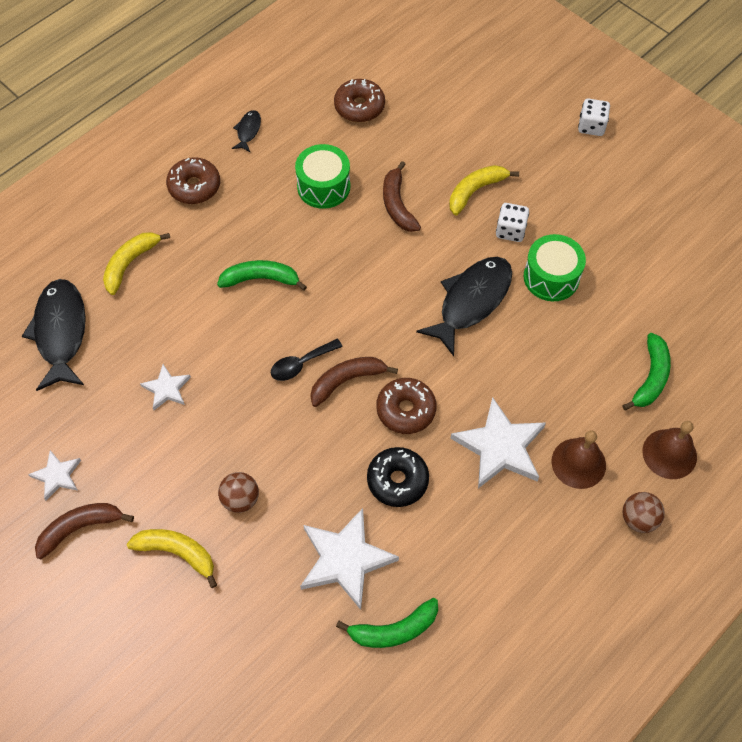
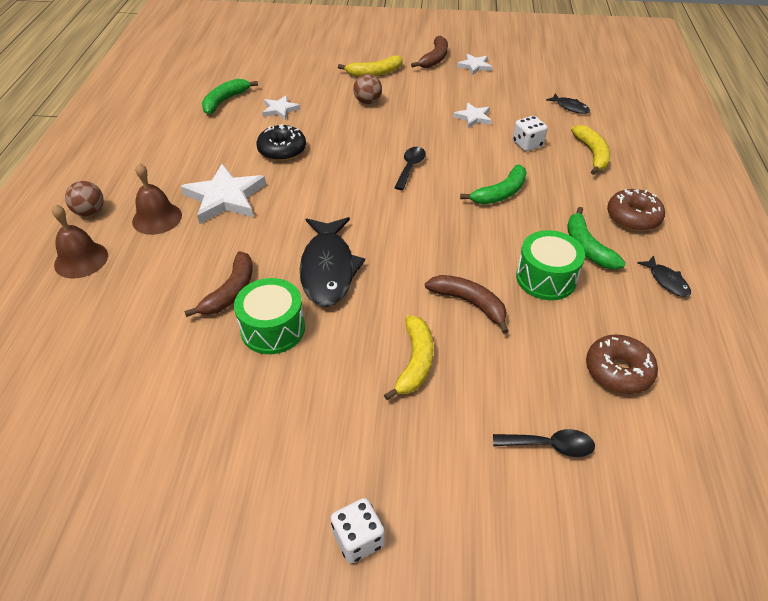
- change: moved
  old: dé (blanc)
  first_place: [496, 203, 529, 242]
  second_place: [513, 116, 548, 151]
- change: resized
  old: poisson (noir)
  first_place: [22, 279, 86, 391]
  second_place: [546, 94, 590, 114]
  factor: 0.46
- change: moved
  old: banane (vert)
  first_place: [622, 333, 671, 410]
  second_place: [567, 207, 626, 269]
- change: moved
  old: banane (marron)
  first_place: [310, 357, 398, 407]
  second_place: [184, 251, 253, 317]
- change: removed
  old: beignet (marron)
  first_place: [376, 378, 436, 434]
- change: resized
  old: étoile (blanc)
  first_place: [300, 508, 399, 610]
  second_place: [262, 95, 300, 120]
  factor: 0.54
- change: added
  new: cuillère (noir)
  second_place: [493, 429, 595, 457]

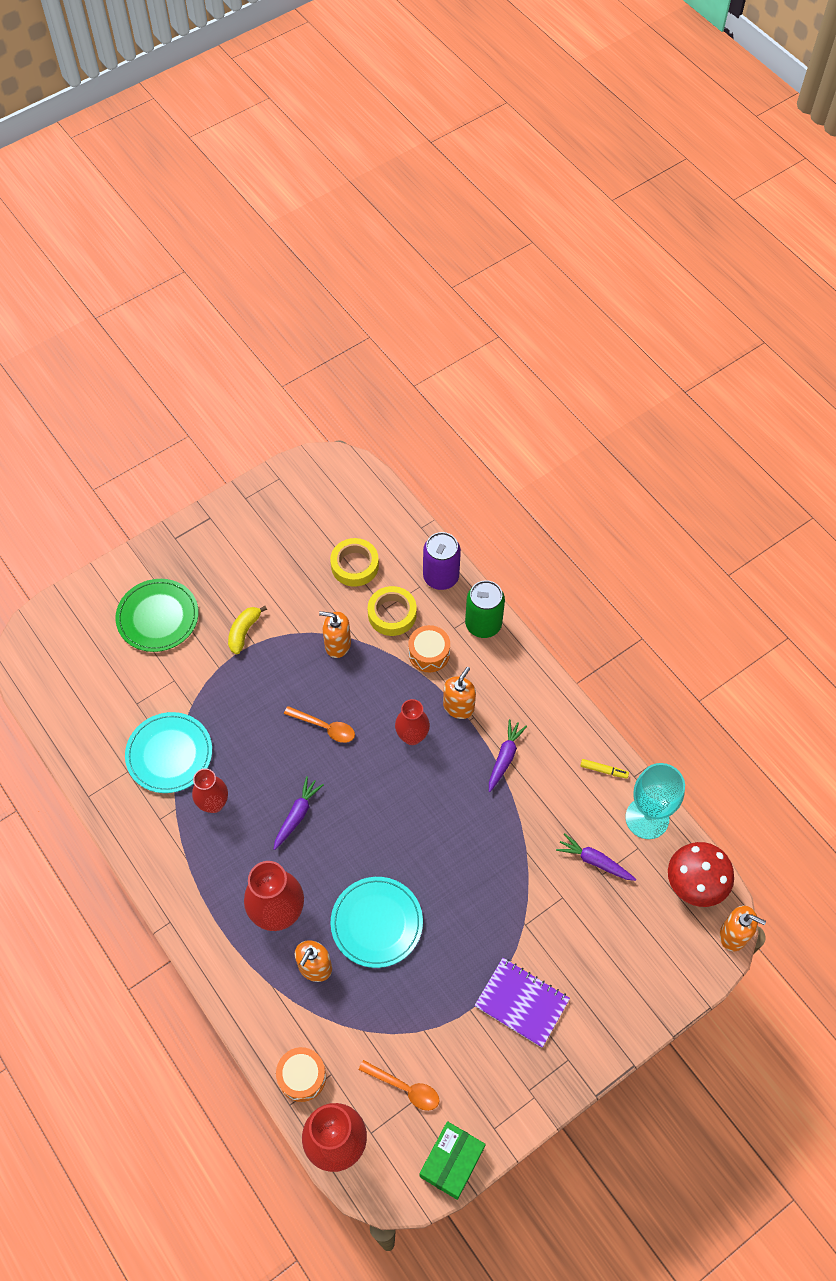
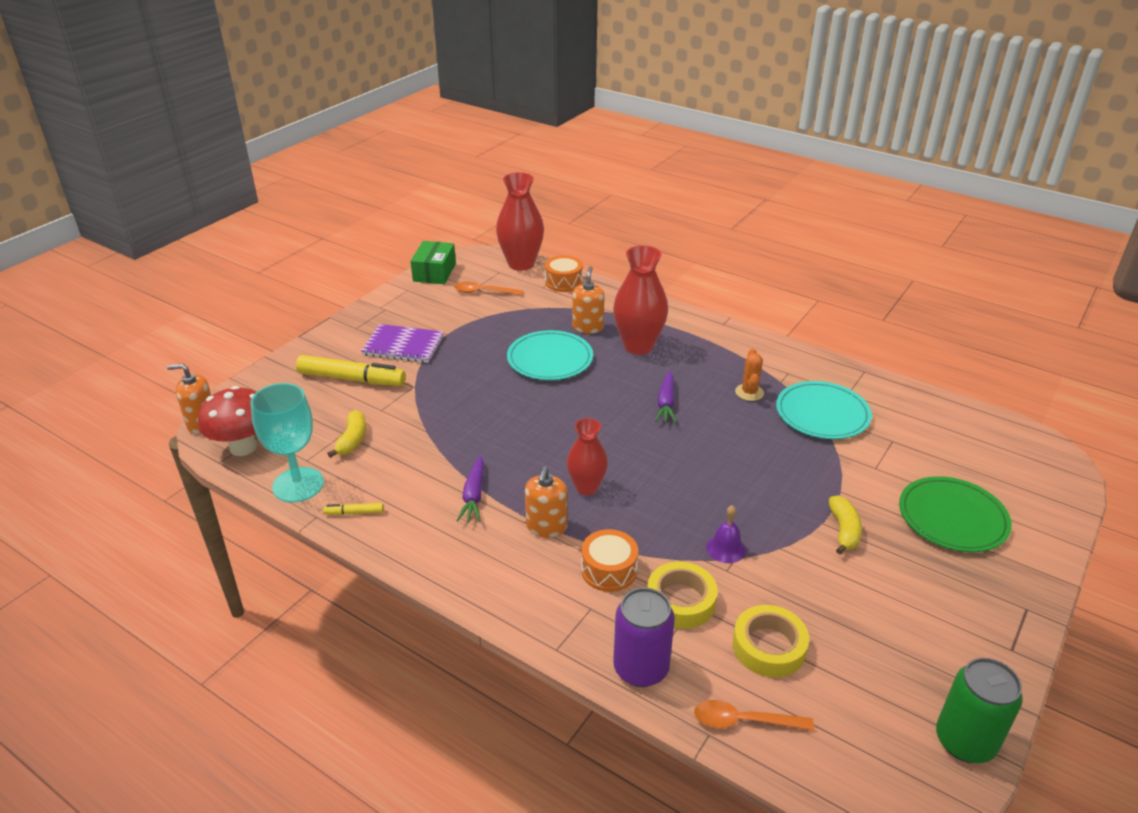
- change: moved
  old: canette (vert)
  first_place: [465, 580, 505, 638]
  second_place: [936, 658, 1023, 763]
- change: replaced
  old: distributeur de savon (orange)
  new: cloche (violet)
  first_place: [319, 611, 351, 658]
  second_place: [706, 505, 746, 563]
- change: moved
  old: cuillère (orange)
  first_place: [284, 706, 355, 743]
  second_place: [694, 700, 814, 731]
- change: replaced
  old: vase (rouge)
  new: cactus (orange)
  first_place: [192, 768, 228, 813]
  second_place: [735, 349, 764, 401]
- change: replaced
  old: carotte (violet)
  new: banane (jaune)
  first_place: [556, 833, 636, 881]
  second_place: [327, 410, 366, 458]
- change: added
  new: feutre (jaune)
  second_place: [296, 355, 406, 386]

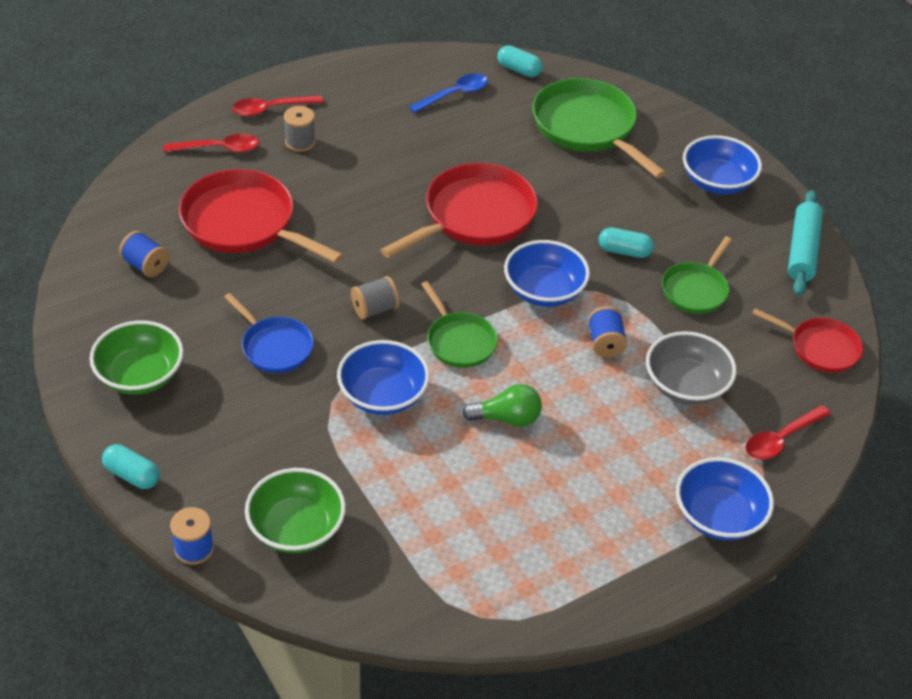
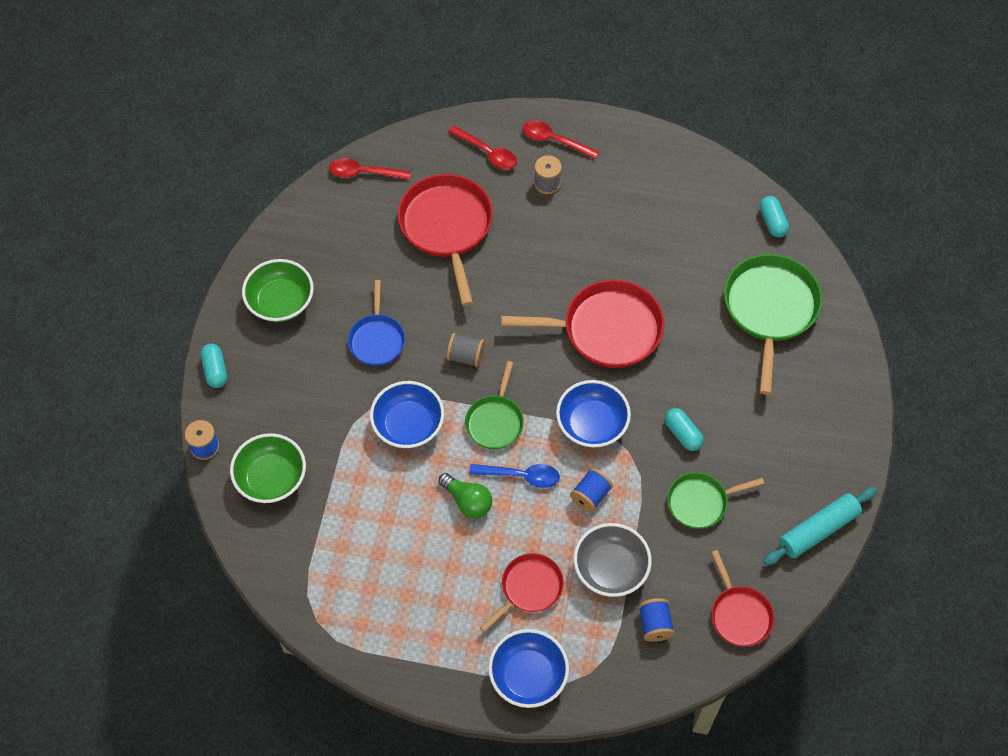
- change: moved
  old: cuillère (bleu)
  first_place: [409, 73, 488, 113]
  second_place: [469, 464, 560, 488]
- change: removed
  old: bol (bleu)
  first_place: [683, 135, 762, 194]
- change: moved
  old: bobine (bleu)
  first_place: [119, 231, 169, 277]
  second_place: [638, 598, 675, 642]
- change: moved
  old: cuillère (rouge)
  first_place: [745, 405, 831, 460]
  second_place: [329, 158, 411, 180]
- change: added
  new: poêle (rouge)
  second_place: [479, 553, 564, 632]

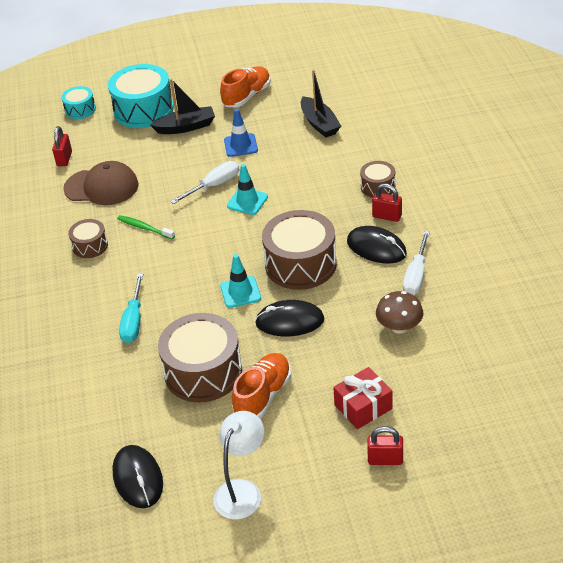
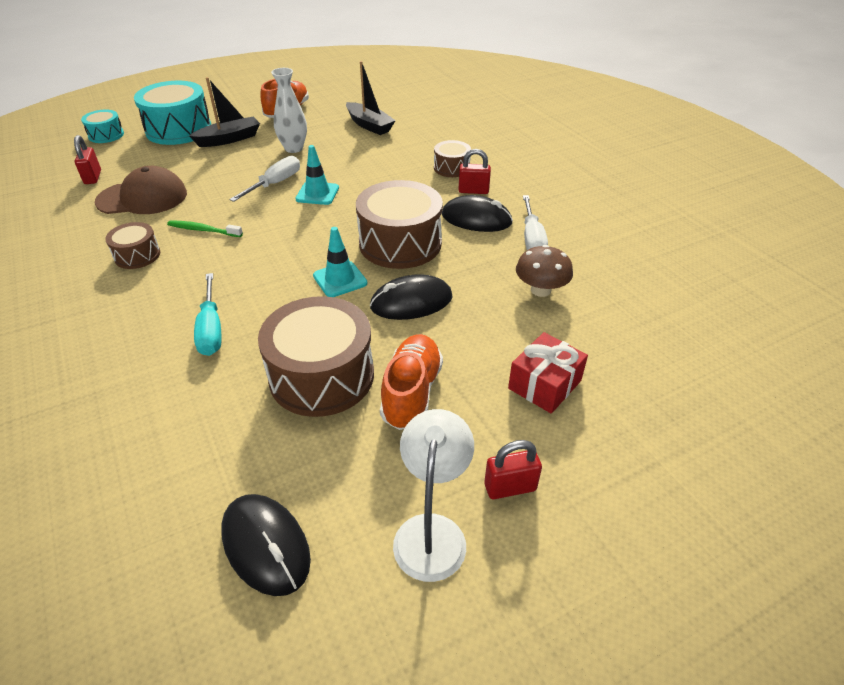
- change: replaced
  old: cône de chantier (bleu)
  new: vase (blanc)
  first_place: [224, 109, 258, 157]
  second_place: [271, 68, 307, 153]
- change: moved
  old: cadenas (rouge)
  first_place: [367, 426, 403, 465]
  second_place: [484, 440, 542, 499]

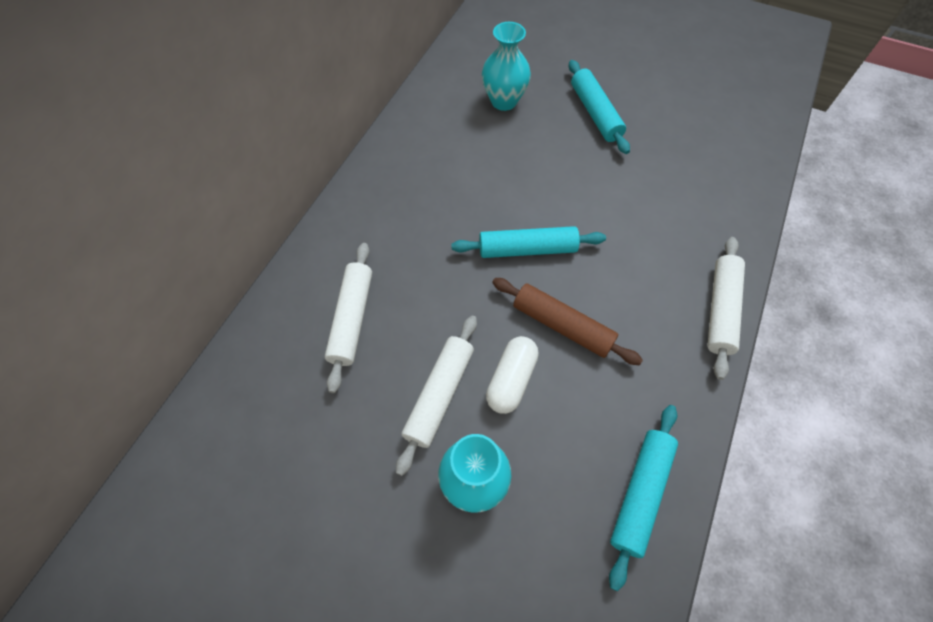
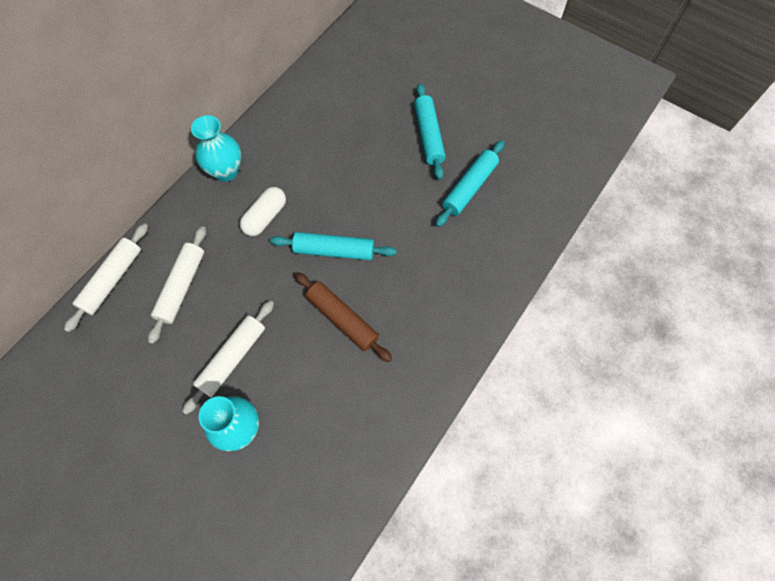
- change: moved
  old: vase (turquoise)
  first_place: [482, 22, 531, 111]
  second_place: [191, 115, 241, 182]
- change: moved
  old: rouleau à pâtisserie (blanc)
  first_place: [707, 237, 745, 380]
  second_place: [64, 223, 148, 332]
- change: moved
  old: gélule (blanc)
  first_place: [486, 336, 539, 414]
  second_place: [240, 187, 286, 236]
- change: moved
  old: rouleau à pâtisserie (turquoise)
  first_place: [609, 405, 678, 591]
  second_place: [436, 140, 504, 227]

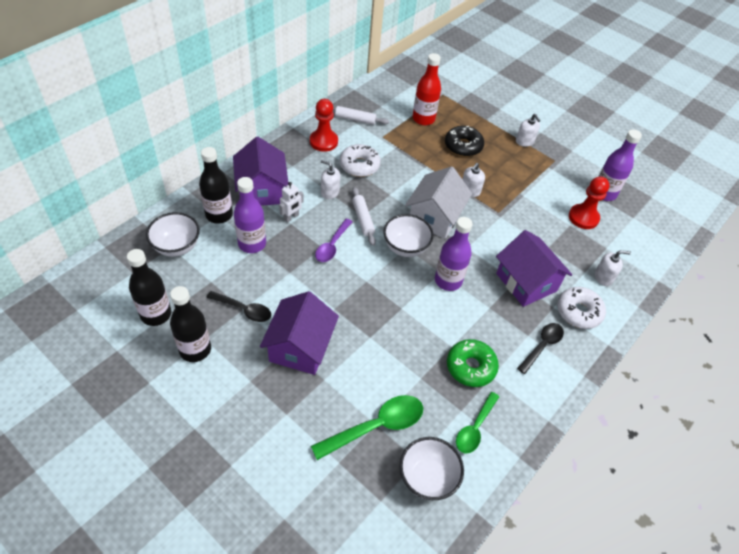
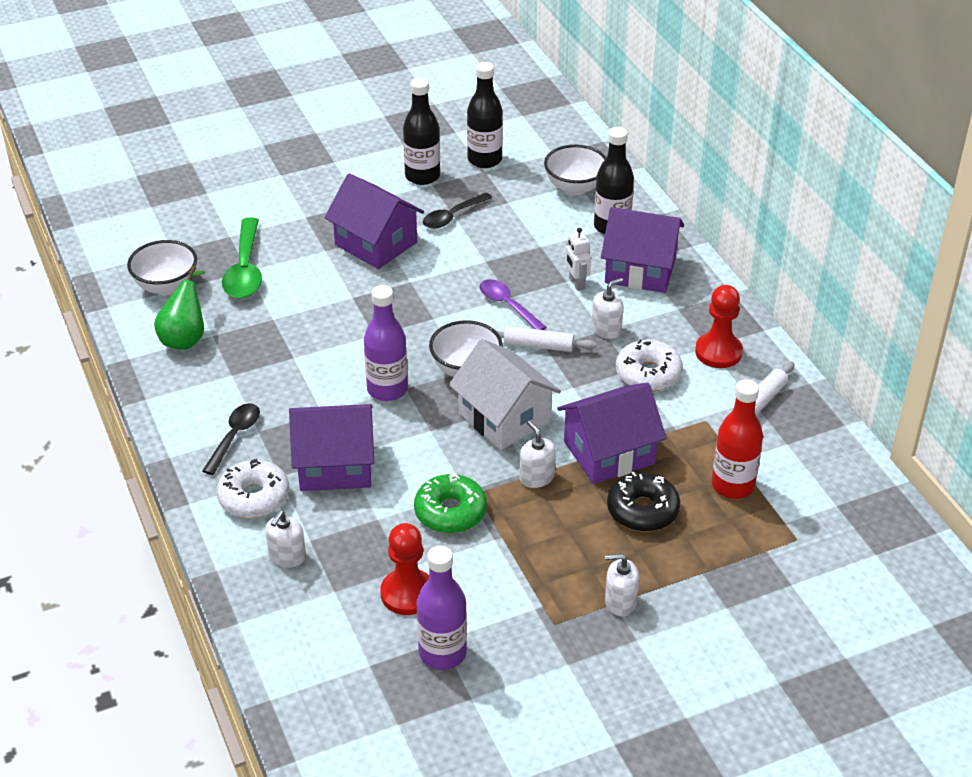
- change: removed
  old: bouteille (violet)
  first_place: [234, 177, 266, 253]
- change: turned
  old: cuillère (noir)
  first_place: [517, 323, 564, 374]
  second_place: [202, 403, 260, 475]
  degrees: -135
- change: moved
  old: beignet (vert)
  first_place: [447, 339, 499, 387]
  second_place: [414, 473, 487, 533]
- change: replaced
  old: cuillère (vert)
  new: poire (vert)
  first_place: [456, 392, 499, 453]
  second_place: [154, 266, 205, 350]
- change: added
  new: maison (violet)
  second_place: [557, 383, 666, 484]

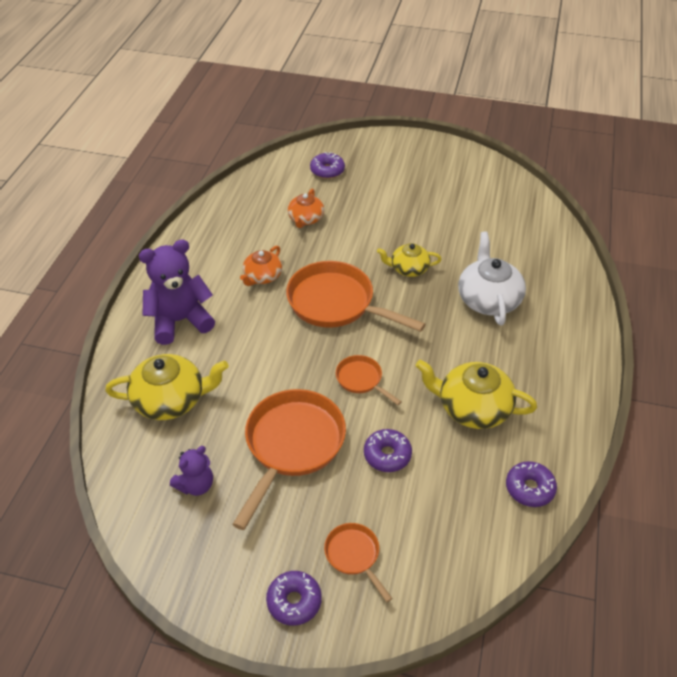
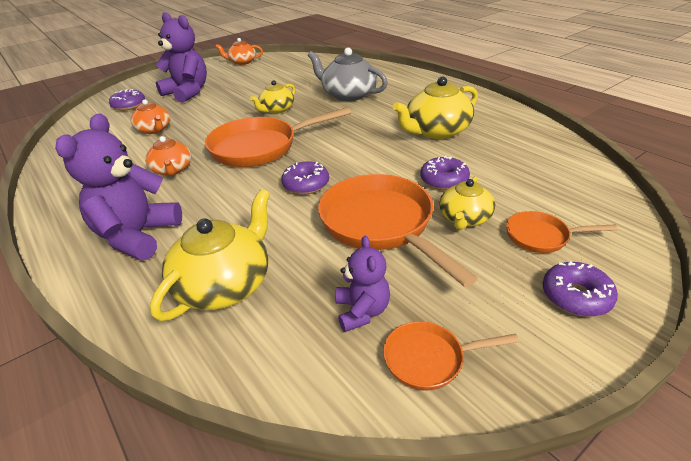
- change: recoloured
  old: théière (blanc)
  new: théière (gris)
  first_place: [458, 232, 526, 325]
  second_place: [308, 48, 388, 101]
- change: moved
  old: poêle (orange)
  first_place: [336, 355, 402, 405]
  second_place: [383, 321, 519, 391]
- change: moved
  old: beignet (violet)
  first_place: [506, 461, 557, 507]
  second_place: [281, 161, 329, 195]
- change: added
  new: ours en peluche (violet)
  second_place: [156, 12, 207, 103]
- change: added
  new: théière (orange)
  second_place: [215, 38, 263, 65]
- change: added
  new: théière (jaune)
  second_place: [439, 176, 495, 230]

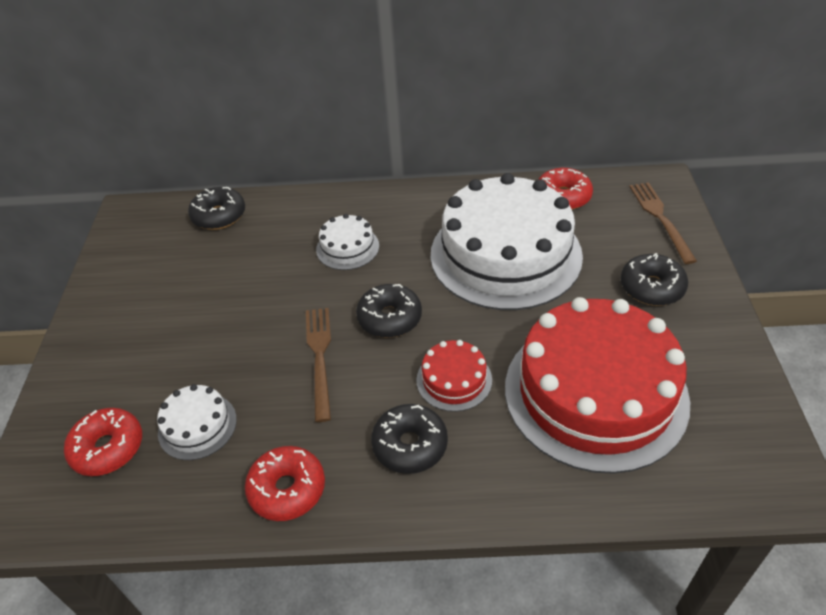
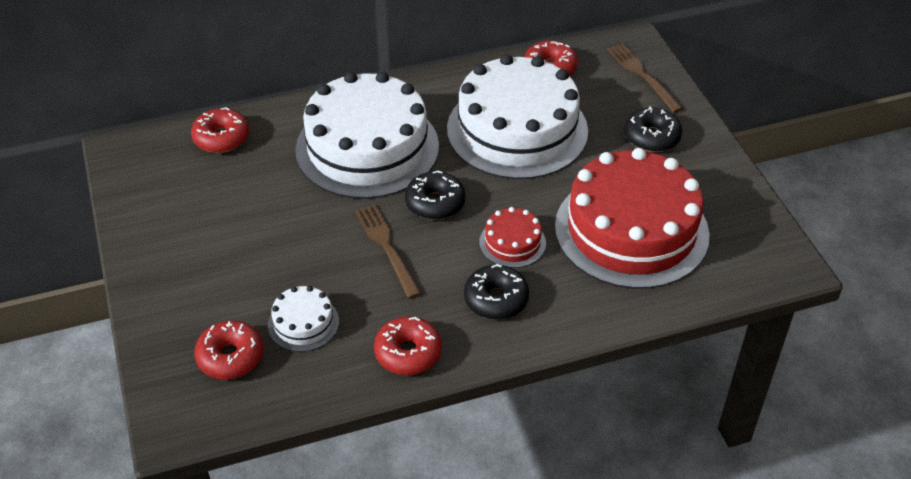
- change: recoloured
  old: beignet (noir)
  new: beignet (rouge)
  first_place: [188, 187, 245, 230]
  second_place: [191, 107, 249, 153]
- change: resized
  old: gâteau (blanc)
  first_place: [316, 214, 379, 270]
  second_place: [295, 72, 439, 199]
  factor: 2.32

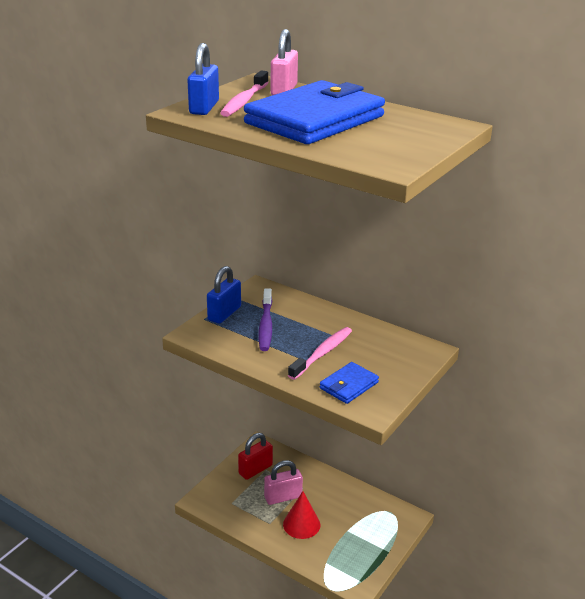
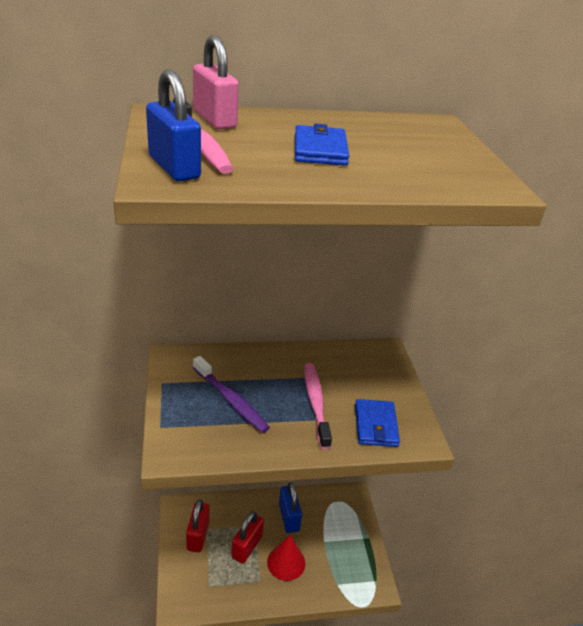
- change: resized
  old: portefeuille (bleu)
  first_place: [244, 80, 385, 144]
  second_place: [295, 123, 349, 166]
  factor: 0.46
- change: moved
  old: cadenas (bleu)
  first_place: [207, 266, 241, 324]
  second_place: [279, 482, 302, 533]
- change: recoloured
  old: cadenas (rose)
  new: cadenas (rouge)
  first_place: [264, 460, 303, 505]
  second_place: [231, 511, 264, 563]

